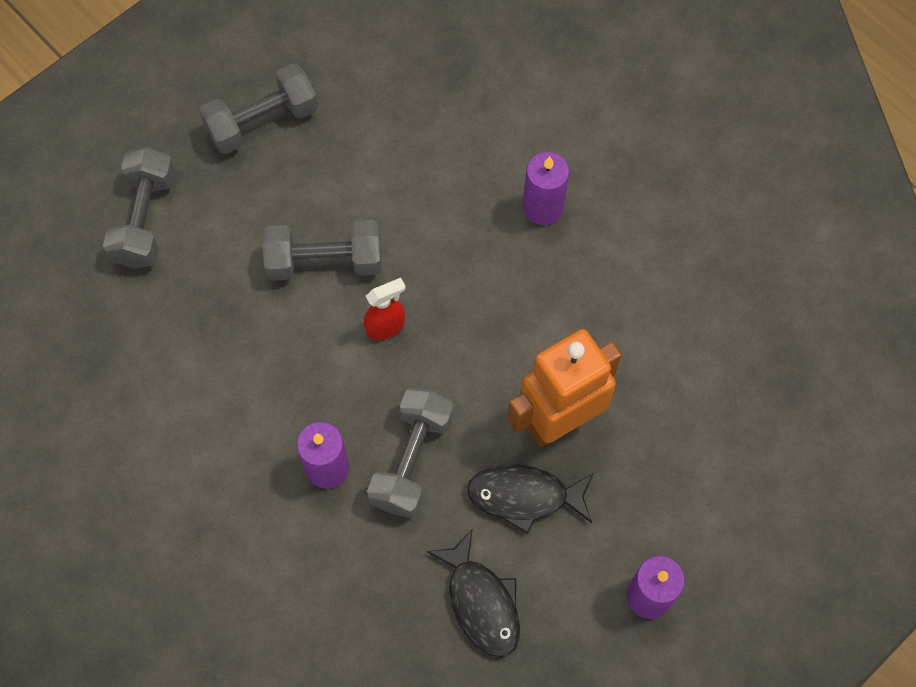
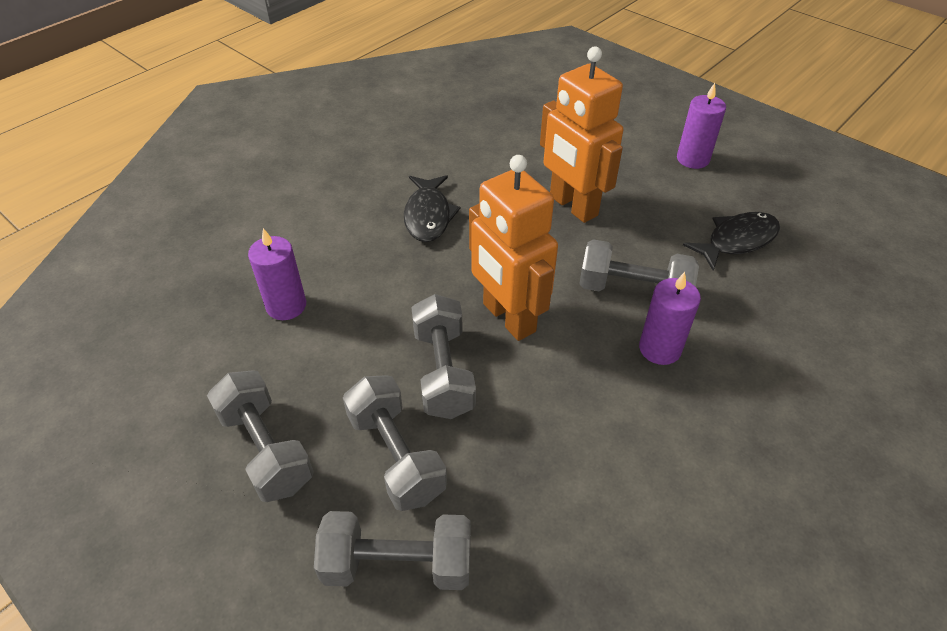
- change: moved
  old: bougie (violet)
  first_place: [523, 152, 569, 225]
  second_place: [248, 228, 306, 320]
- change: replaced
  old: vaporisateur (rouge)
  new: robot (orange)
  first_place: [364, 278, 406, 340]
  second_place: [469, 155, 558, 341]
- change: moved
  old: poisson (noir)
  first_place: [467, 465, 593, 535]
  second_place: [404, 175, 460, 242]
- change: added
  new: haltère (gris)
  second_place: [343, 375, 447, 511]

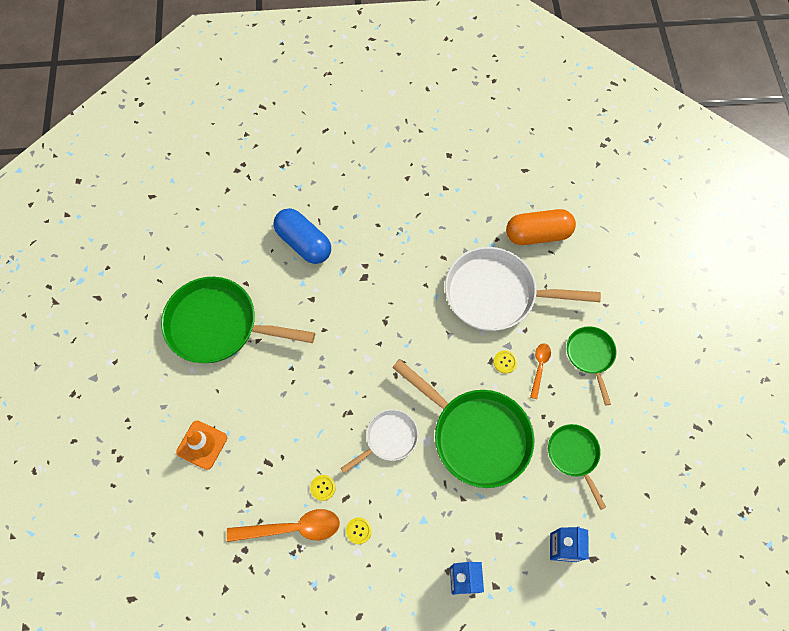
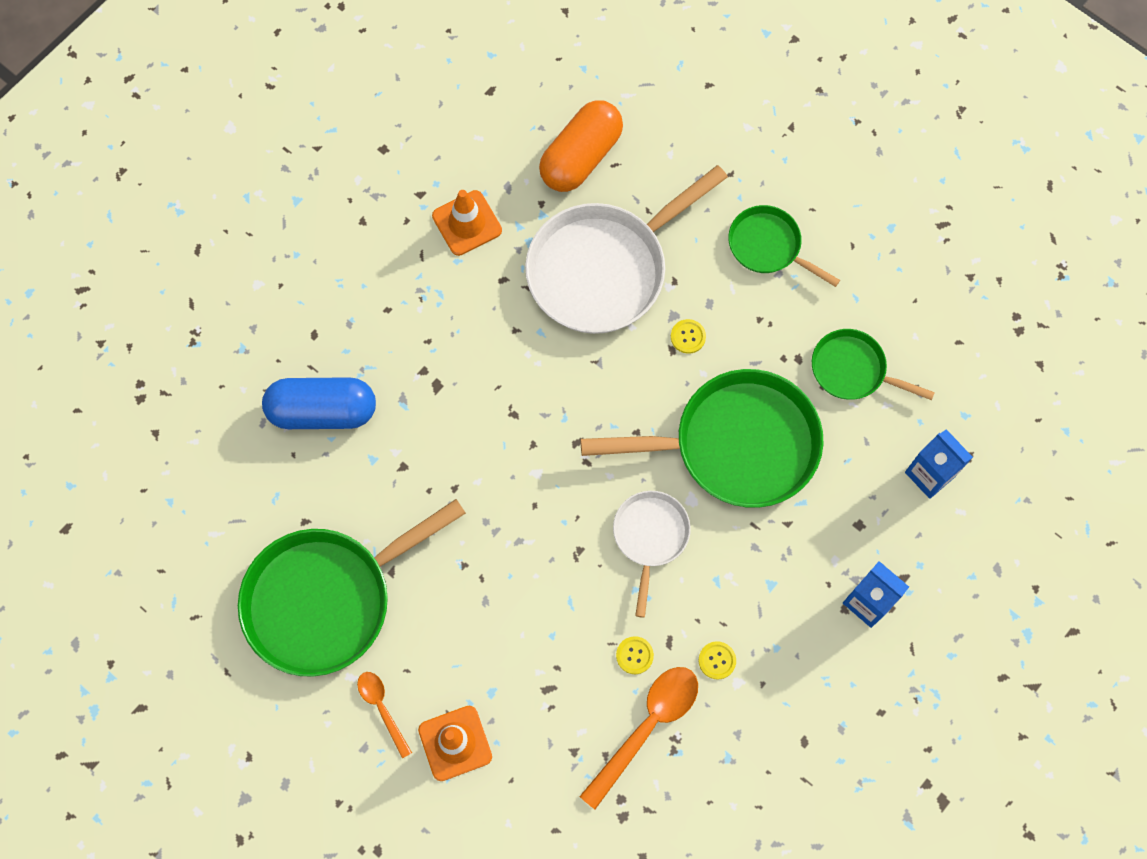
- change: moved
  old: cuillère (orange)
  first_place: [530, 343, 551, 399]
  second_place: [357, 672, 412, 759]
- change: added
  new: cône de chantier (orange)
  second_place: [432, 190, 502, 256]

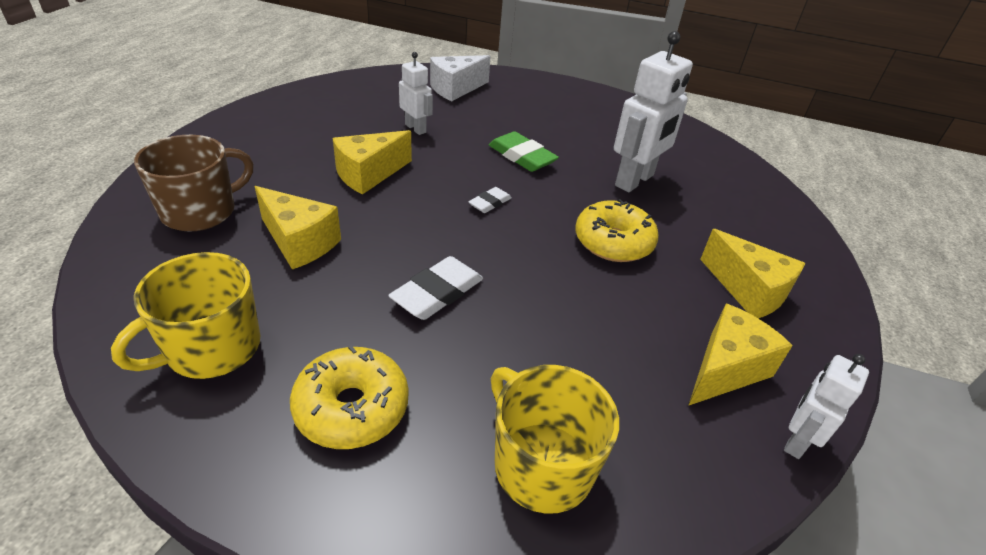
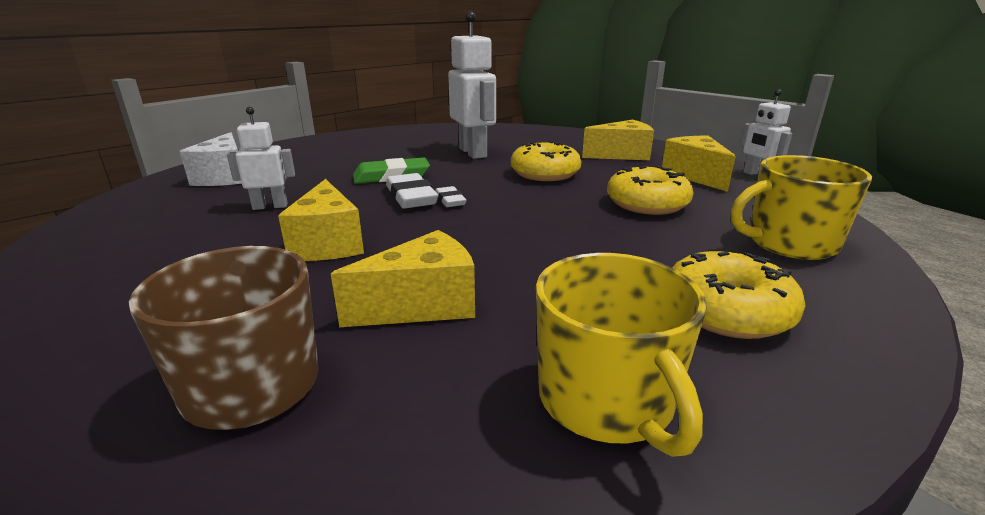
- change: moved
  old: gomme (blanc)
  first_place: [388, 256, 483, 320]
  second_place: [386, 173, 438, 209]
- change: added
  new: beignet (jaune)
  second_place: [607, 166, 694, 215]

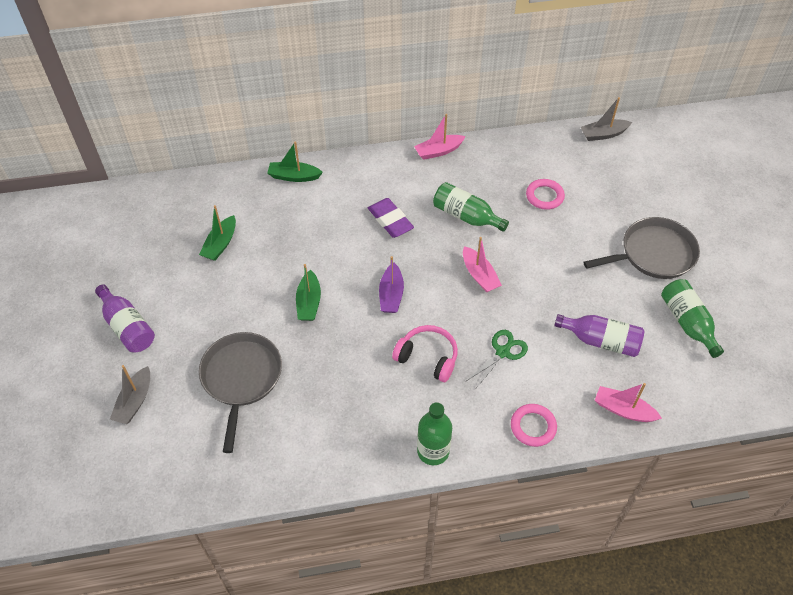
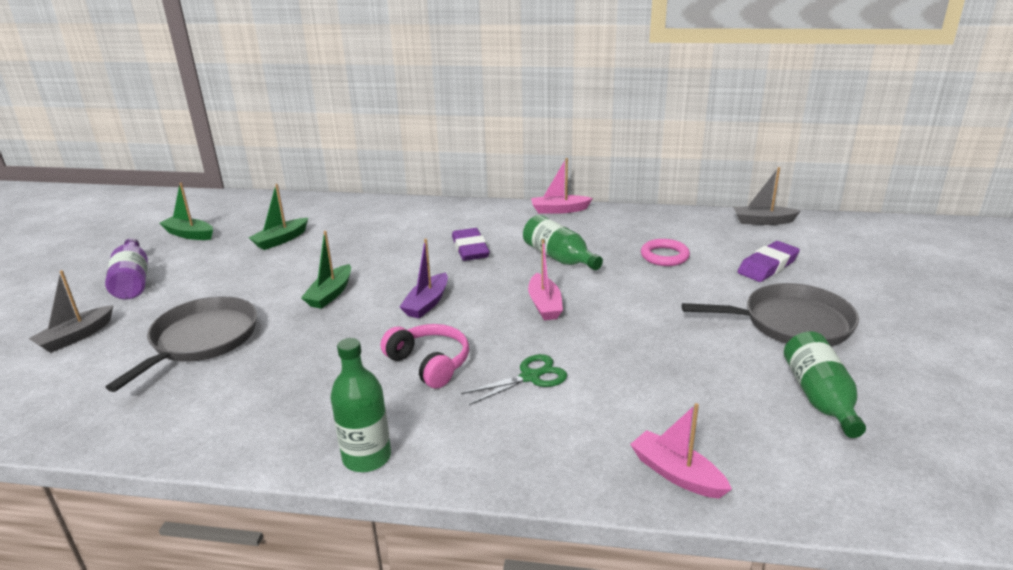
- change: moved
  old: bateau (vert)
  first_place: [267, 141, 323, 182]
  second_place: [159, 183, 213, 240]
- change: removed
  old: bouteille (violet)
  first_place: [554, 314, 645, 357]
- change: removed
  old: anneau (rose)
  first_place: [511, 404, 557, 447]
- change: added
  new: gomme (violet)
  second_place: [737, 241, 800, 282]

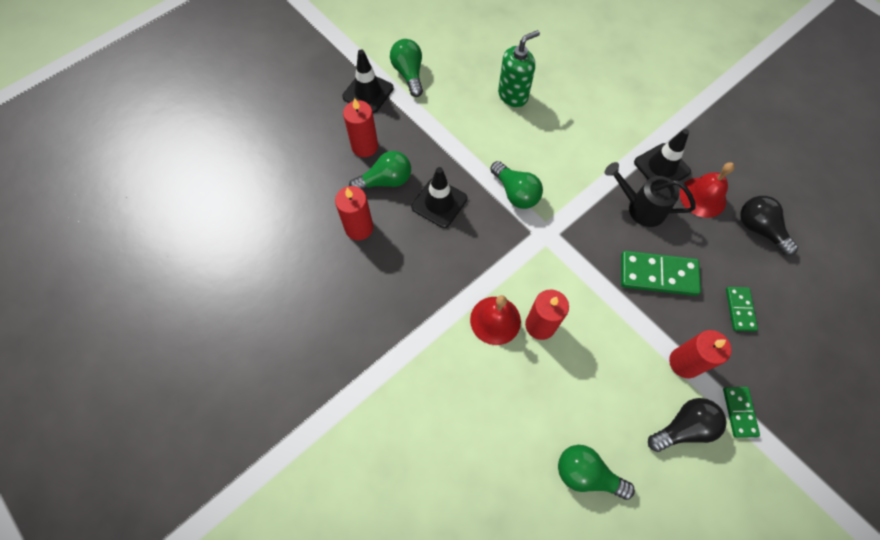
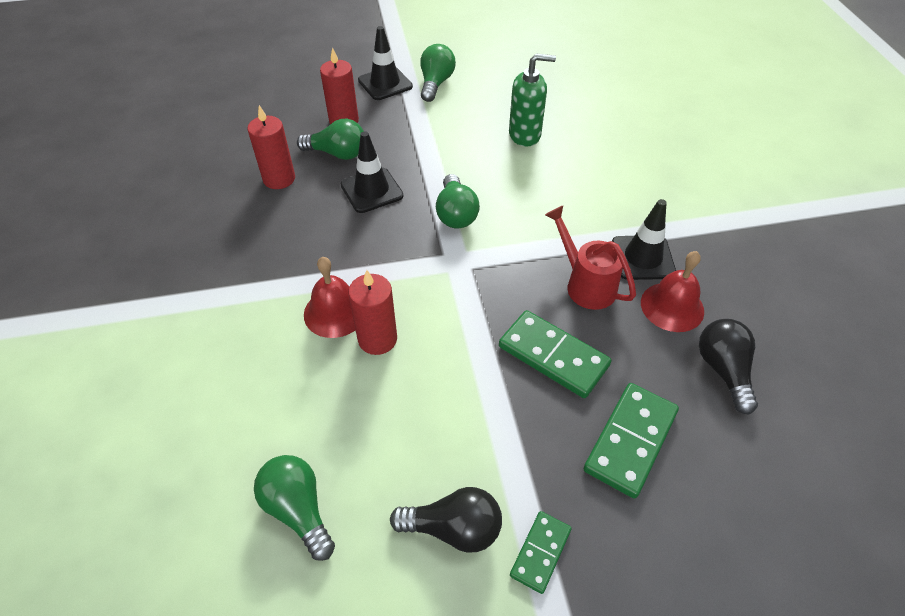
- change: recoloured
  old: arrosoir (noir)
  new: arrosoir (rouge)
  first_place: [605, 162, 696, 227]
  second_place: [545, 206, 636, 310]
- change: resized
  old: domino (vert)
  first_place: [726, 287, 758, 331]
  second_place: [584, 383, 679, 499]
  factor: 1.71
- change: removed
  old: bougie (rouge)
  first_place: [669, 330, 732, 378]

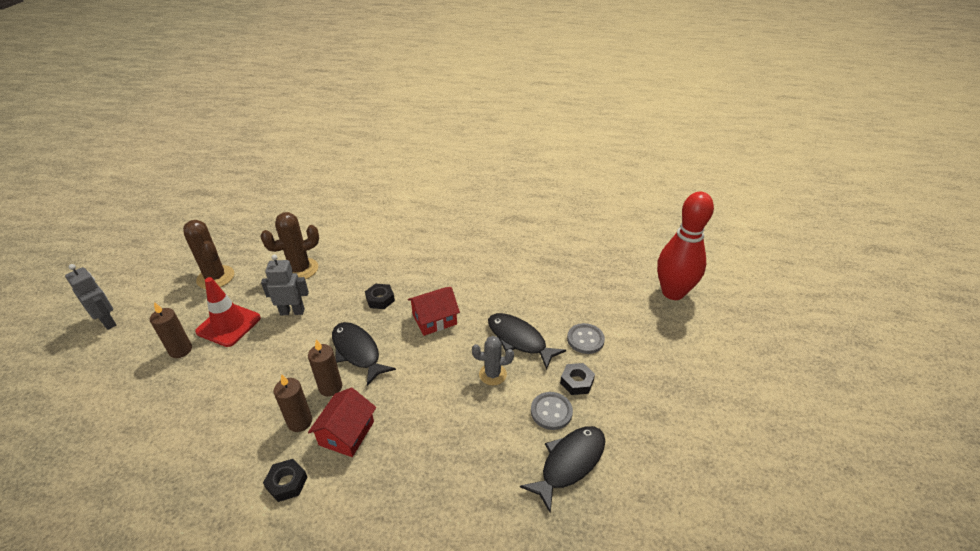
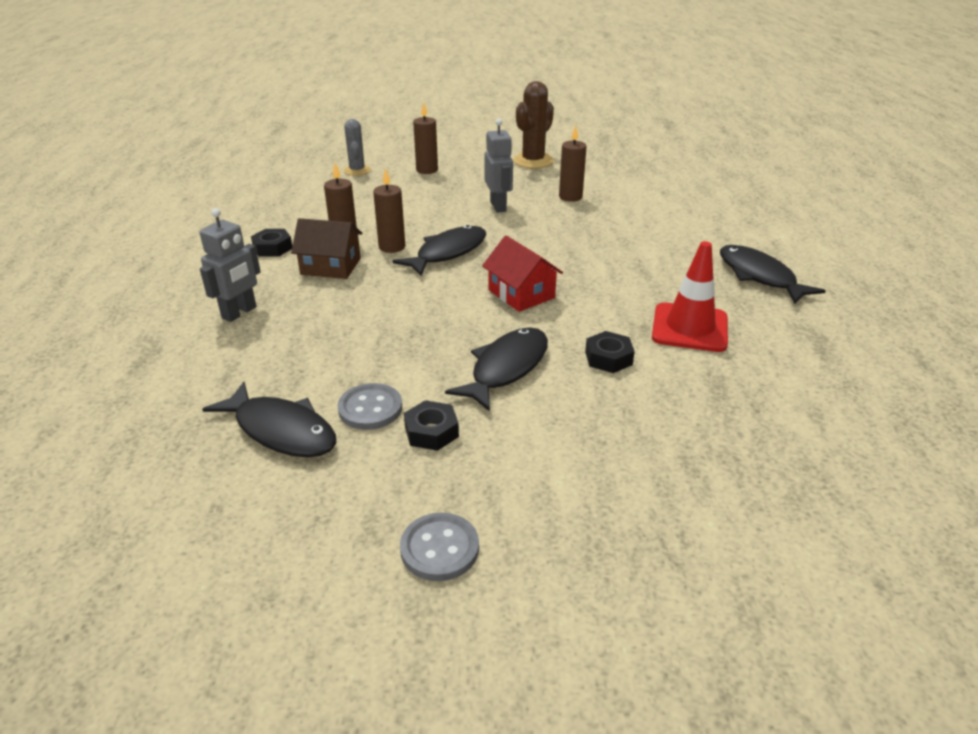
- change: removed
  old: quille (rouge)
  first_place: [657, 192, 714, 300]
- change: replaced
  old: cactus (marron)
  new: bougie (marron)
  first_place: [260, 212, 319, 279]
  second_place: [559, 125, 587, 202]
- change: moved
  old: robot (gris)
  first_place: [65, 264, 116, 330]
  second_place: [200, 208, 261, 322]
- change: moved
  old: cône de chantier (rouge)
  first_place: [195, 277, 261, 347]
  second_place: [652, 241, 728, 352]
- change: moved
  old: écrou (noir)
  first_place: [365, 283, 395, 309]
  second_place: [585, 331, 635, 373]
- change: moved
  old: bouton (gris)
  first_place: [567, 323, 605, 354]
  second_place: [400, 513, 479, 581]
- change: moved
  old: cactus (gris)
  first_place: [472, 336, 514, 385]
  second_place: [344, 119, 371, 176]
- change: recoloured
  old: maison (rouge)
  new: maison (marron)
  first_place: [308, 388, 376, 457]
  second_place: [291, 218, 362, 279]
- change: added
  new: poisson (noir)
  second_place: [720, 245, 826, 304]

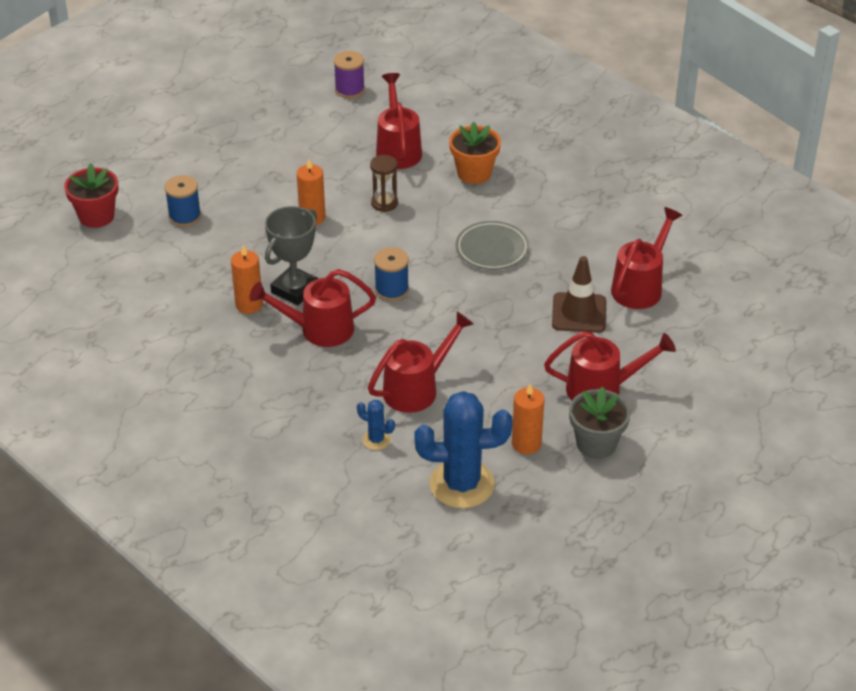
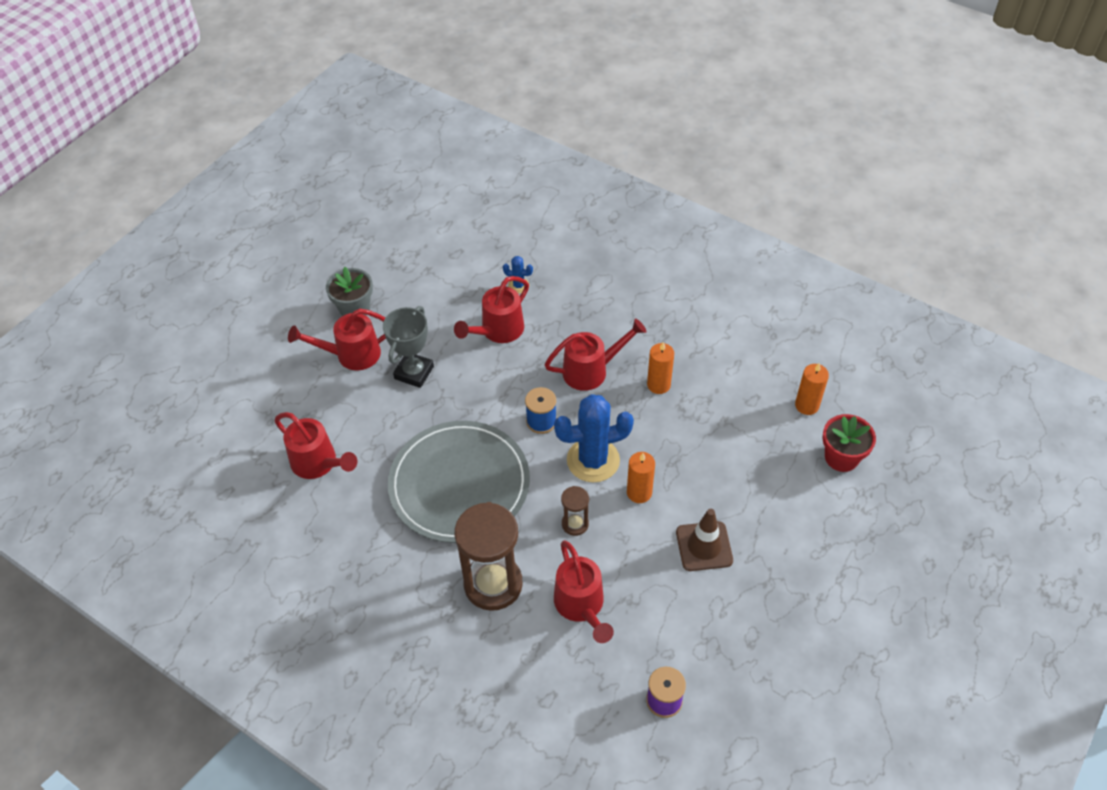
- change: replaced
  old: pot de fleurs (orange)
  new: sablier (marron)
  first_place: [449, 121, 501, 184]
  second_place: [454, 502, 523, 611]
- change: removed
  old: bobine (bleu)
  first_place: [164, 175, 201, 227]
- change: moved
  old: trophée (gris)
  first_place: [265, 206, 318, 305]
  second_place: [383, 306, 434, 388]
- change: turned
  old: arrosoir (rouge)
  first_place: [611, 207, 683, 309]
  second_place: [274, 412, 357, 479]
  degrees: -75
- change: resized
  old: assiette (gris)
  first_place: [456, 221, 530, 270]
  second_place: [388, 421, 530, 543]
  factor: 2.01
- change: moved
  old: cône de chantier (marron)
  first_place: [552, 256, 606, 333]
  second_place: [676, 509, 733, 571]
- change: moved
  old: bougie (orange)
  first_place: [512, 384, 545, 454]
  second_place: [795, 363, 829, 415]
- change: moved
  old: cactus (bleu)
  first_place: [414, 391, 513, 508]
  second_place: [554, 394, 634, 482]

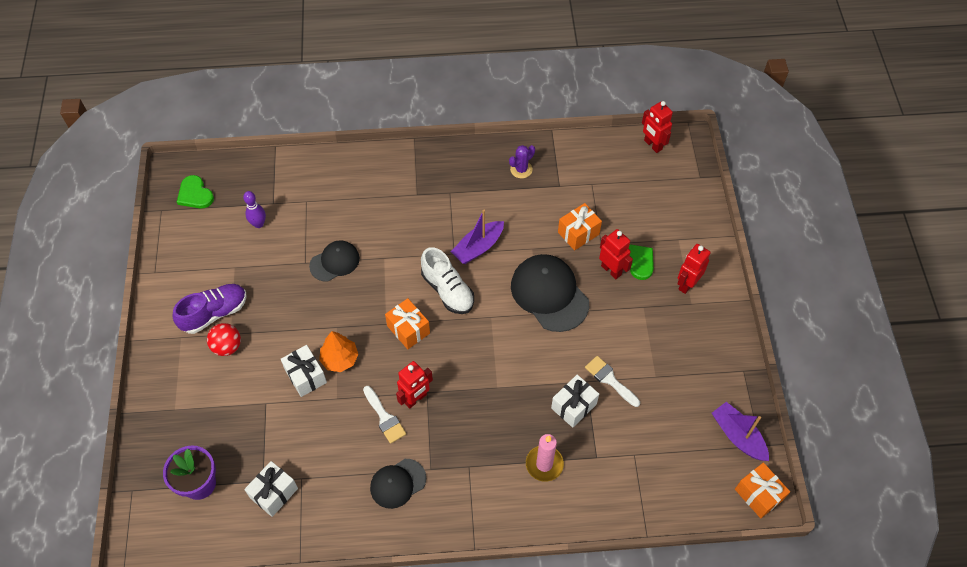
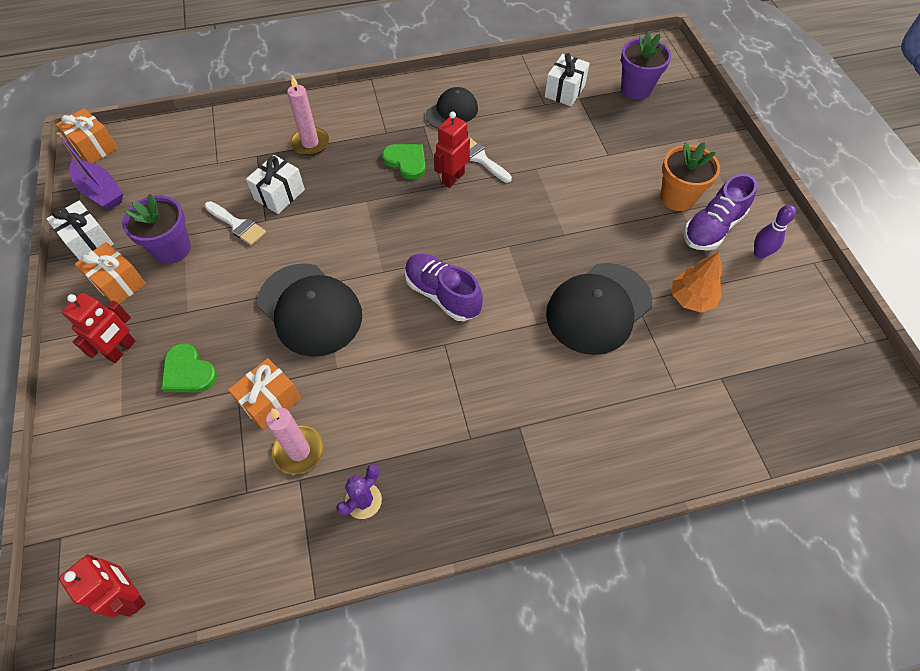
- change: moved
  old: cœur (vert)
  first_place: [177, 175, 214, 209]
  second_place: [382, 144, 426, 179]
- change: moved
  old: quille (violet)
  first_place: [243, 191, 266, 228]
  second_place: [754, 205, 796, 259]
- change: removed
  old: bateau (violet)
  first_place: [451, 210, 504, 264]
- change: removed
  old: robot (rouge)
  first_place: [599, 229, 633, 279]
- change: resized
  old: casquette (noir)
  first_place: [309, 240, 360, 282]
  second_place: [546, 263, 652, 355]
  factor: 1.68
- change: recoloured
  old: chaussure (blanc)
  new: chaussure (violet)
  first_place: [421, 247, 474, 314]
  second_place: [405, 254, 483, 321]
- change: moved
  old: cadeau (orange)
  first_place: [385, 298, 430, 349]
  second_place: [75, 242, 146, 304]
- change: replaced
  old: balle (rouge)
  new: pot de fleurs (orange)
  first_place: [207, 323, 241, 356]
  second_place: [660, 142, 720, 211]
- change: moved
  old: arbre (orange)
  first_place: [319, 331, 359, 372]
  second_place: [672, 252, 722, 312]
- change: moved
  old: cadeau (blanc)
  first_place: [281, 345, 327, 397]
  second_place: [46, 201, 114, 260]
- change: added
  new: pot de fleurs (violet)
  second_place: [122, 194, 191, 264]
- change: added
  new: bougie (rose)
  second_place: [266, 408, 324, 474]

